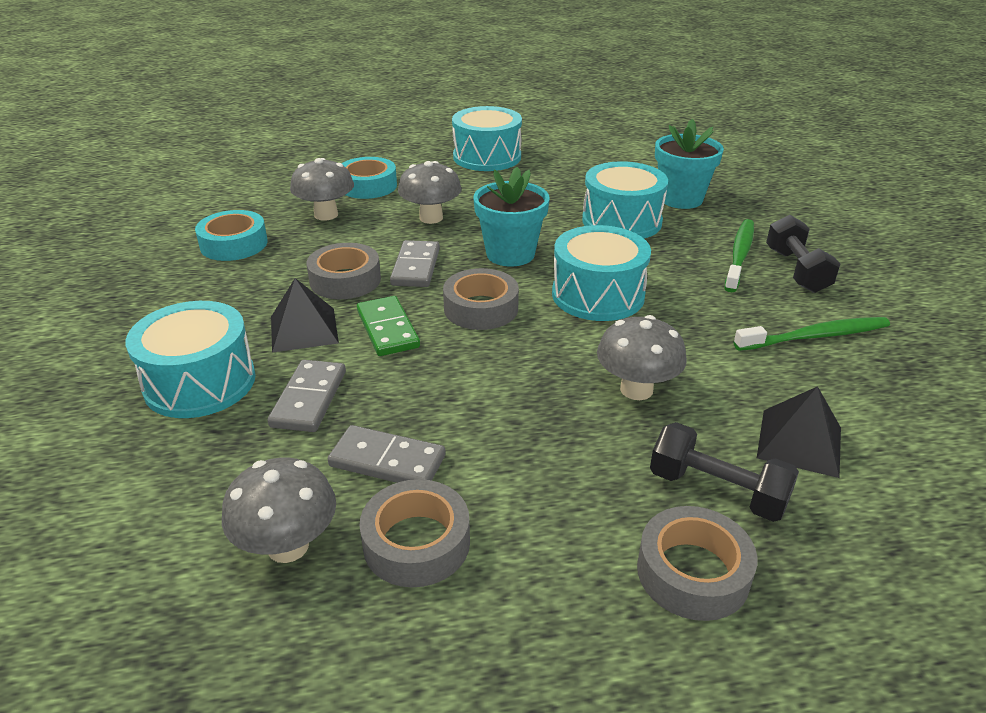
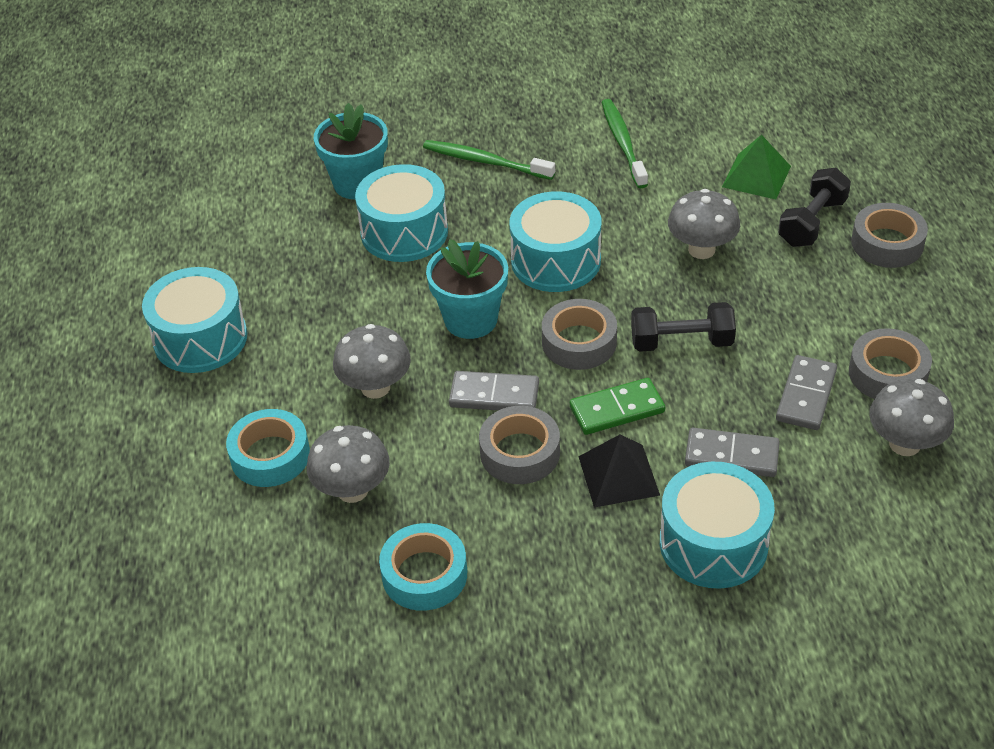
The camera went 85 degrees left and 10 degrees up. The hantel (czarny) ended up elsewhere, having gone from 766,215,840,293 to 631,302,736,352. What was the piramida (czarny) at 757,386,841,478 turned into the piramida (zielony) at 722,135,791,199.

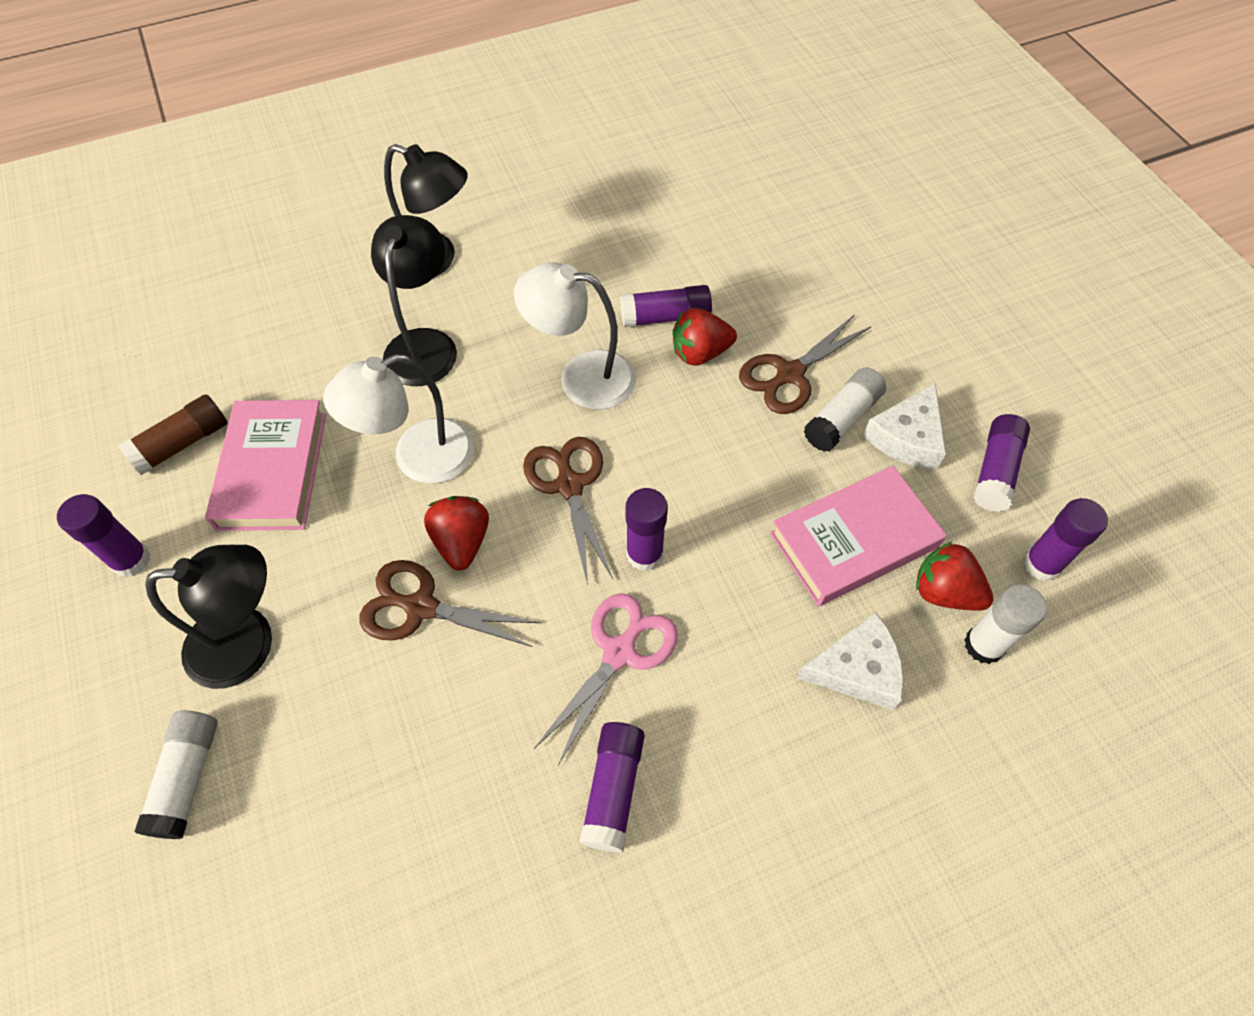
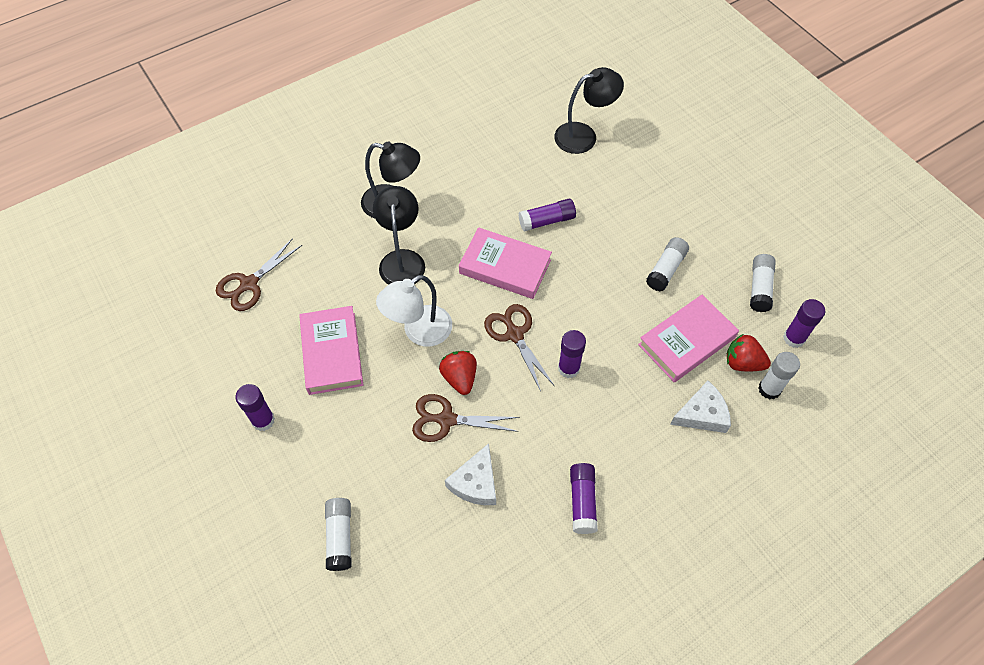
The camera went 10 degrees left and 0 degrees up. Where the lampka (biały) stood at 514,262,636,410, the książka (różowy) came to stand at 459,227,552,299. The second view lost the truskawka (czerwony) at 673,308,737,366. The nożyczki (brązowy) ended up elsewhere, having gone from 739,314,872,414 to 216,238,302,311. The ser (biały) ended up elsewhere, having gone from 863,383,946,469 to 445,443,496,505. The second view lost the klej w sztyfcie (brązowy) at 118,394,227,475. What was the klej w sztyfcie (fioletowy) at 973,414,1030,512 turned into the klej w sztyfcie (biały) at 750,254,776,312. The lampka (czarny) ended up elsewhere, having gone from 145,545,272,689 to 554,67,624,154. The second view lost the nożyczki (różowy) at 534,593,678,765.

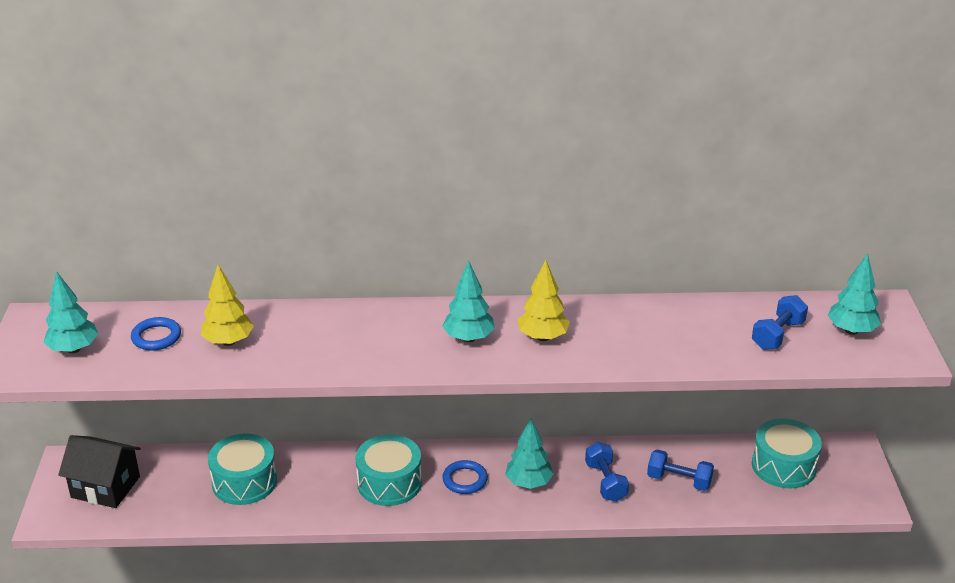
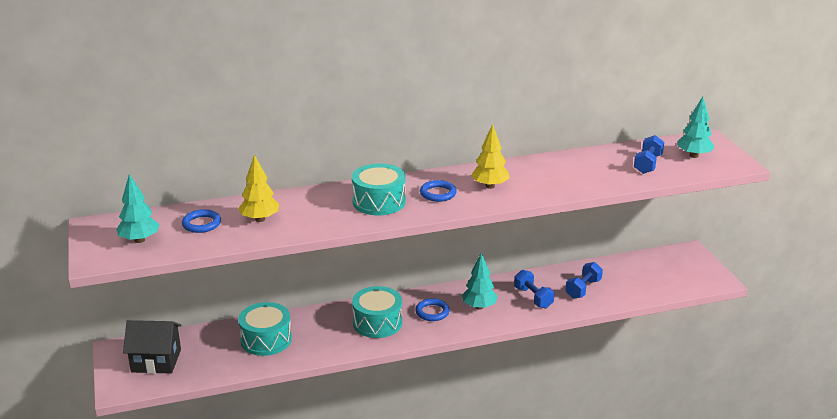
The camera went 15 degrees left and 5 degrees down. Where the drzewko (turkusowy) stood at 442,261,495,342, the pierścień (niebieski) came to stand at 420,180,457,202. The bęben (turkusowy) ended up elsewhere, having gone from 752,418,822,488 to 352,163,406,215. The hantel (niebieski) at 647,449,714,491 ended up facing another way, 60 degrees counterclockwise from before.

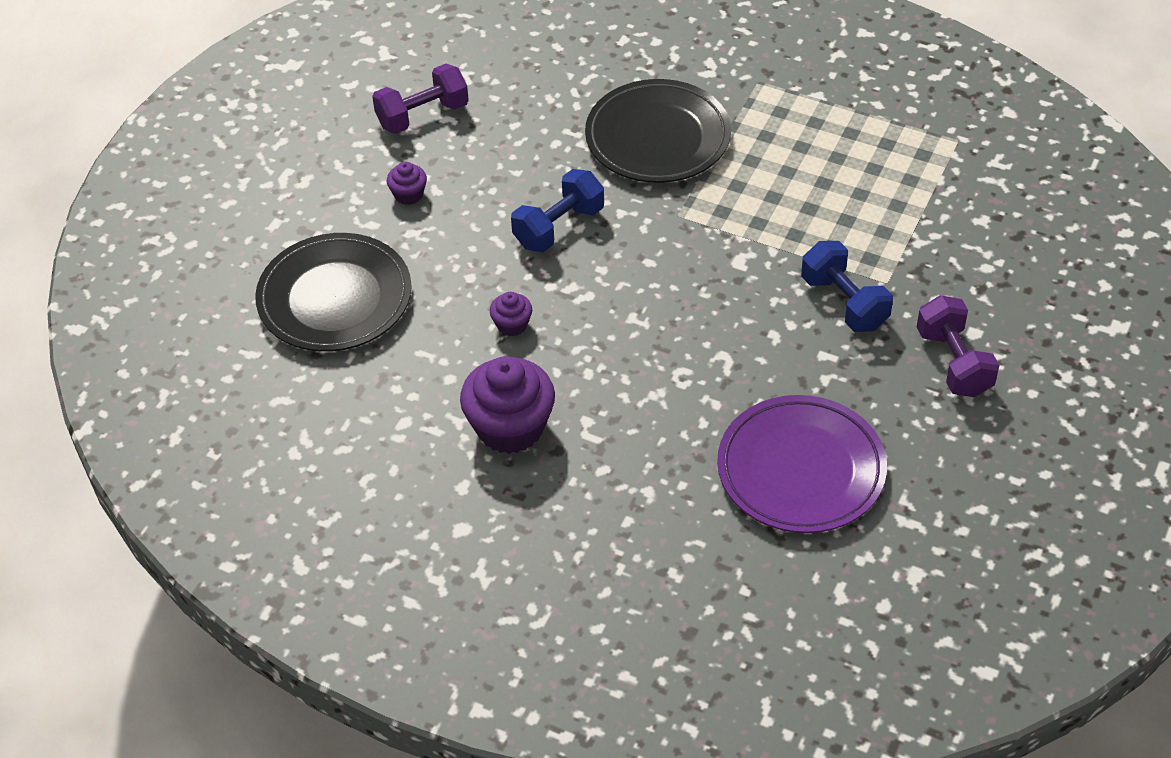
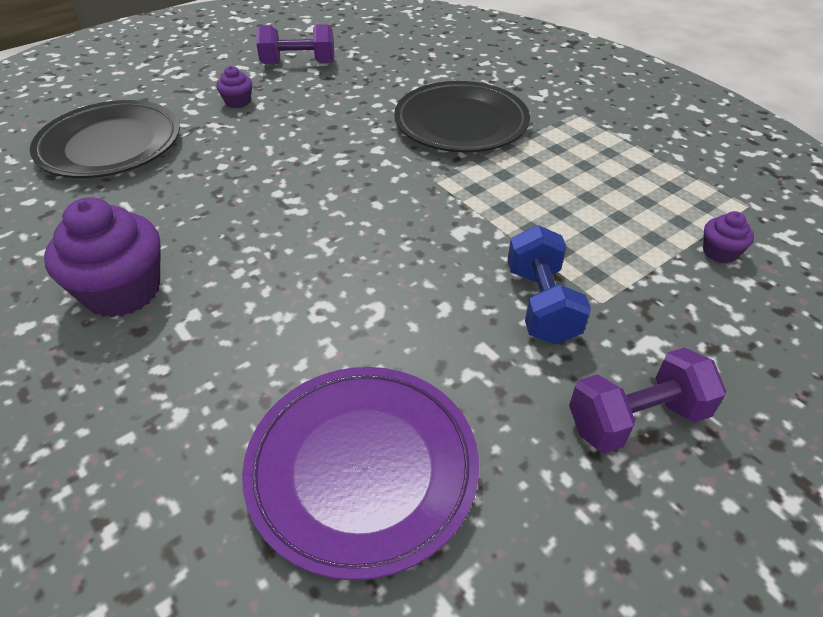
The camera went 25 degrees right and 5 degrees down. The second view lost the hantel (niebieski) at 511,169,604,252. The muffinka (fioletowy) ended up elsewhere, having gone from 490,292,532,336 to 703,211,754,263. The hantel (fioletowy) at 917,295,999,397 ended up facing another way, 60 degrees clockwise from before.

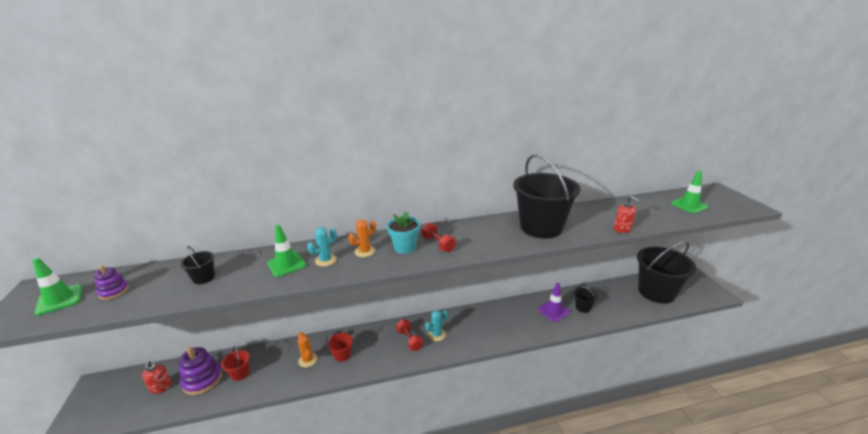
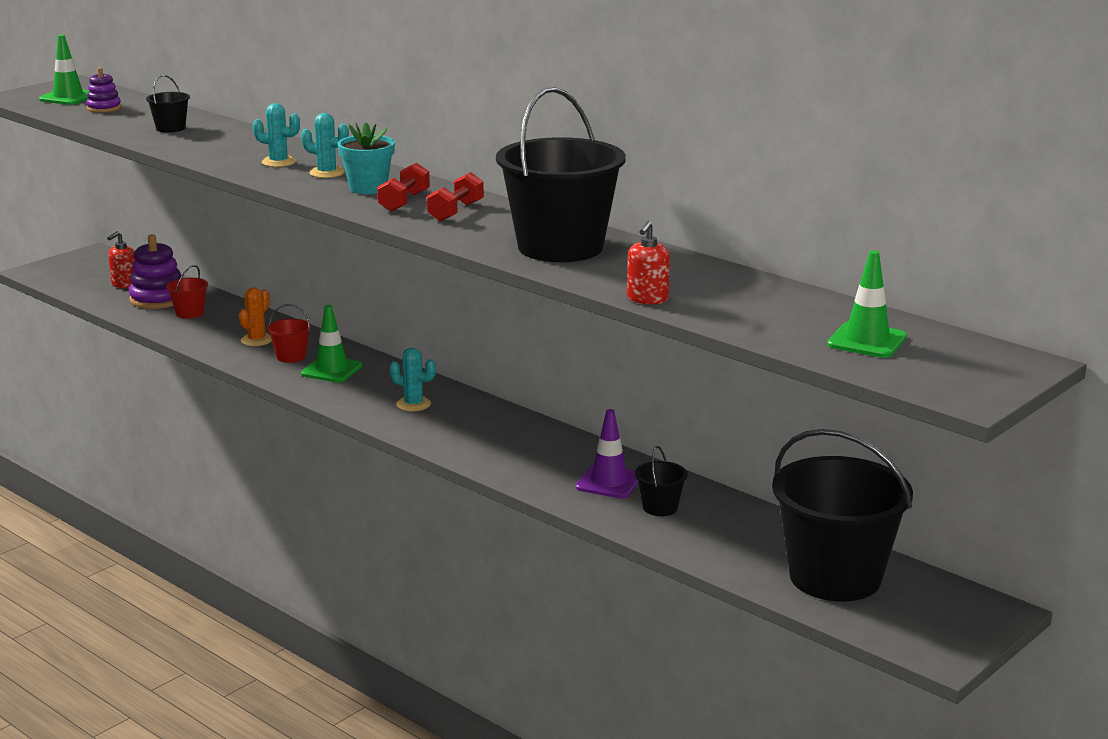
The camera went 55 degrees right and 5 degrees down. What was the kaktus (pomarańczowy) at 348,219,376,257 turned into the kaktus (turkusowy) at 301,113,349,178. The pachołek (zielony) ended up elsewhere, having gone from 267,225,306,277 to 301,305,362,382. The hantel (czerwony) ended up elsewhere, having gone from 396,319,423,351 to 427,172,484,222.

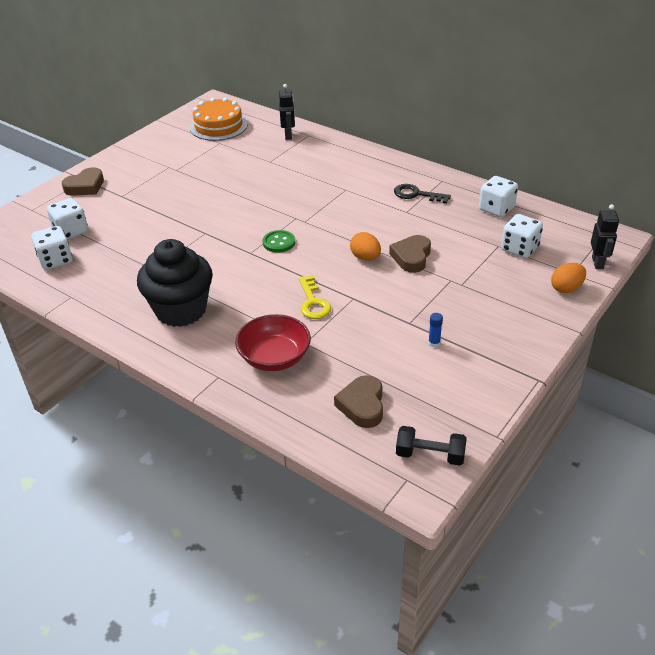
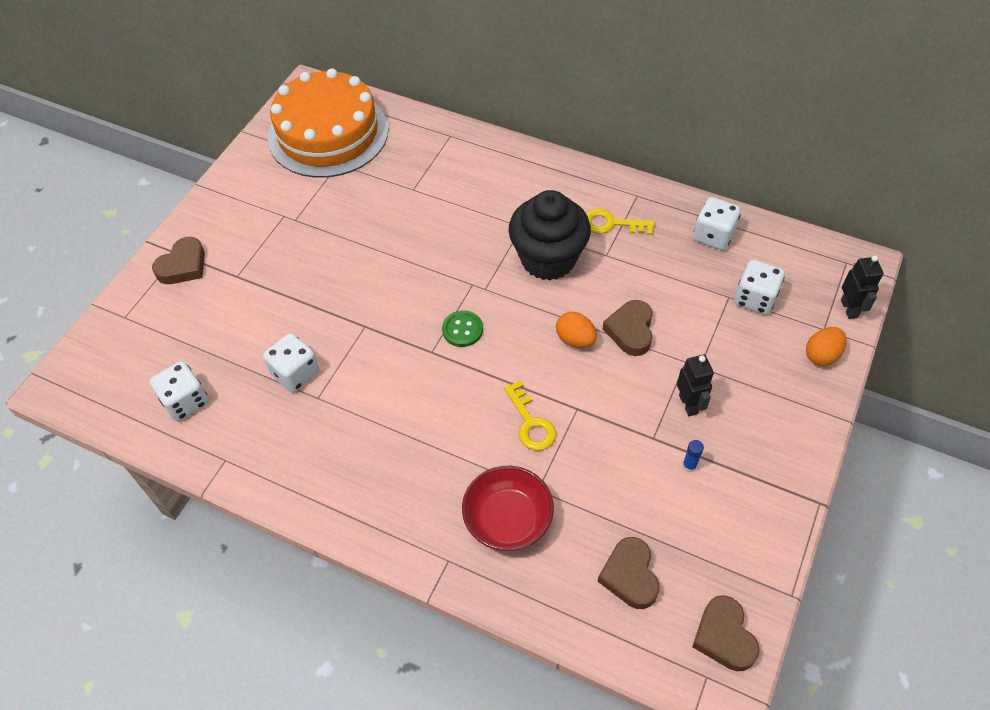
The camera went 10 degrees left and 15 degrees up. The robot (czarny) ended up elsewhere, having gone from 279,84,295,140 to 677,354,714,416. The size of the tort (pomarańczowy) at 190,98,248,141 changed by a factor of 1.59. What was the klucz (czarny) at 394,184,451,204 turned into the klucz (żółty) at 586,208,655,235. The kostka do gry (biały) ended up elsewhere, having gone from 47,198,88,239 to 263,333,319,392. The muffinka (czarny) ended up elsewhere, having gone from 137,239,213,327 to 508,190,591,280. Where the hantel (czarny) stood at 396,426,467,466, the serce (brązowy) came to stand at 692,595,760,671.

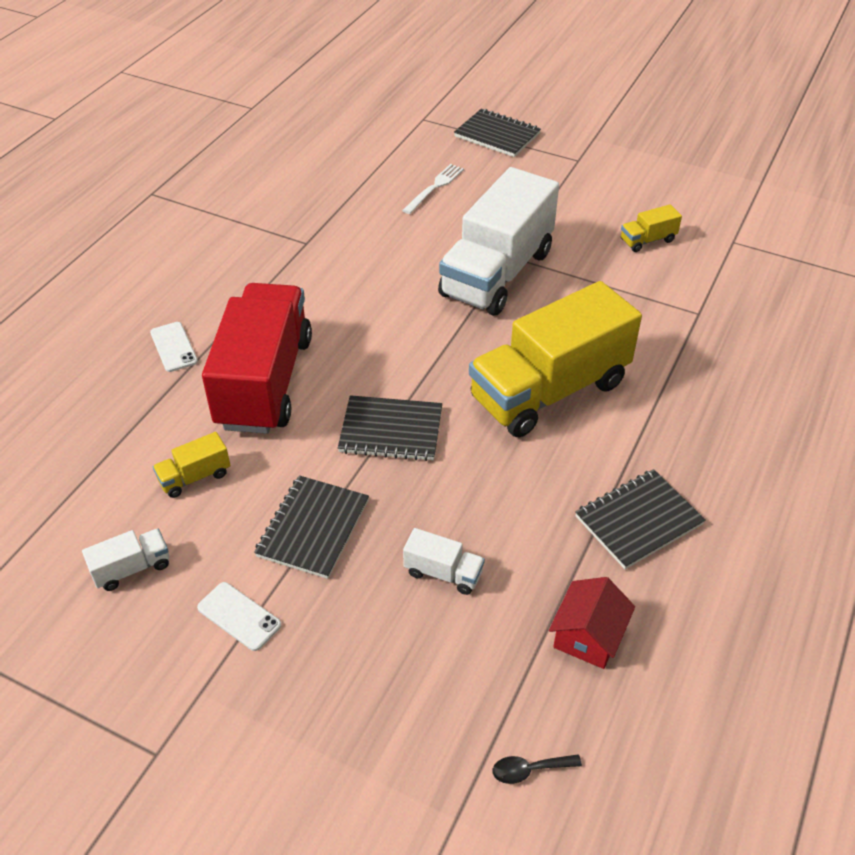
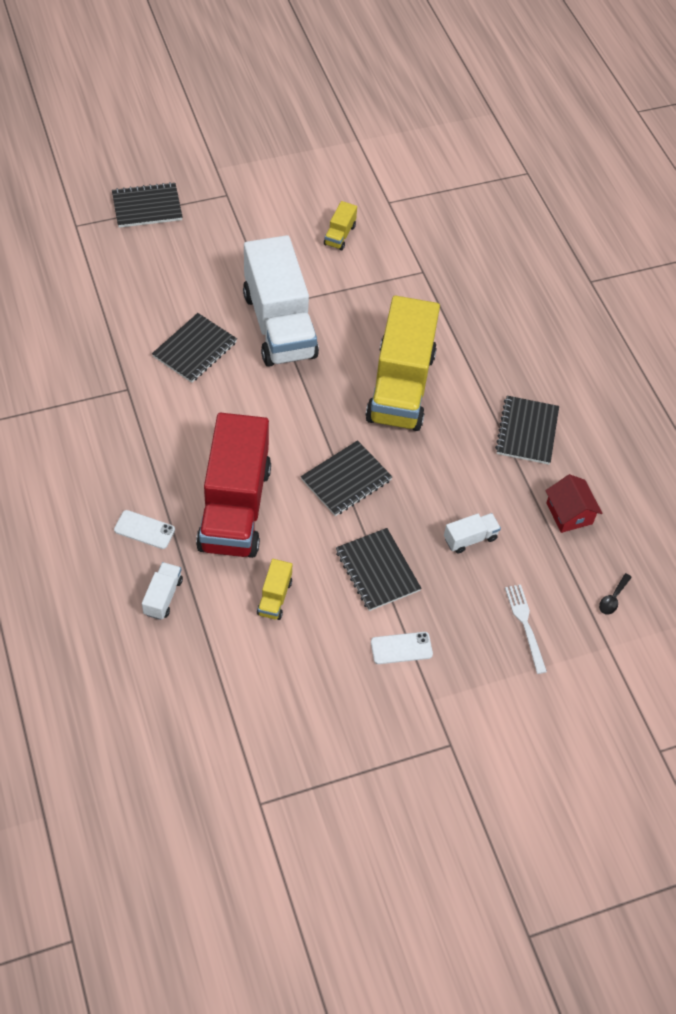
The camera went 50 degrees left and 10 degrees up. The widelec (biały) ended up elsewhere, having gone from 402,164,464,214 to 505,585,547,674. The ciężarówka (czerwony) at 202,283,312,434 ended up facing another way, 135 degrees counterclockwise from before. The ciężarówka (biały) ended up elsewhere, having gone from 82,529,169,591 to 142,562,183,620. The second view gained the zeszyt (czarny) at 152,313,237,383.

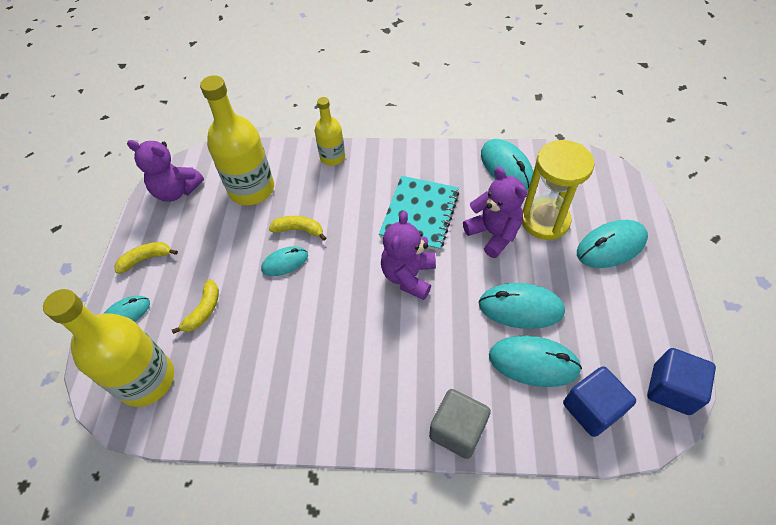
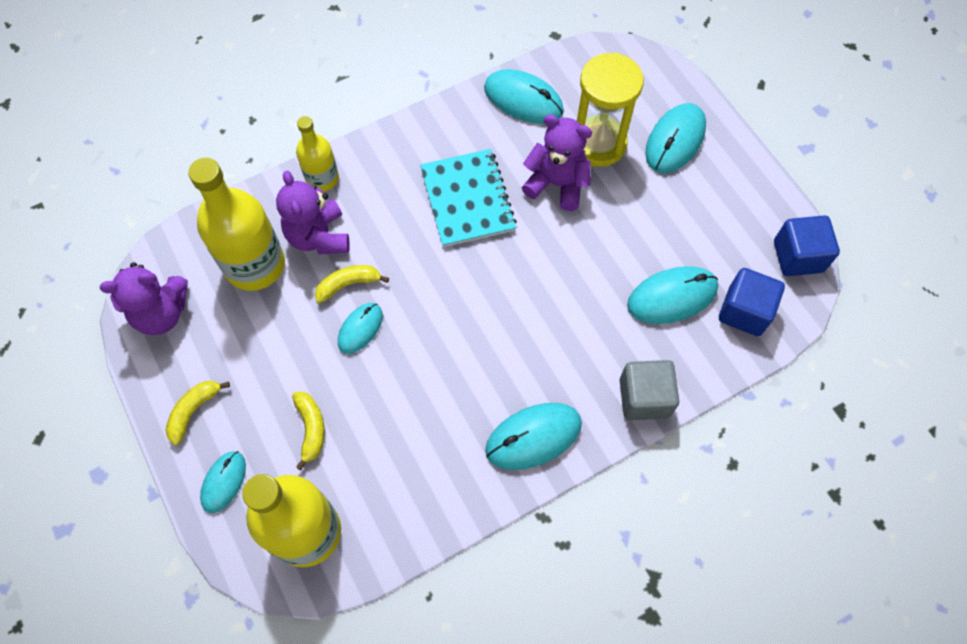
The camera went 35 degrees left and 10 degrees up. The miś (fioletowy) ended up elsewhere, having gone from 381,211,436,300 to 276,170,350,254. The myszka (turkusowy) ended up elsewhere, having gone from 479,283,565,329 to 485,403,582,470.

